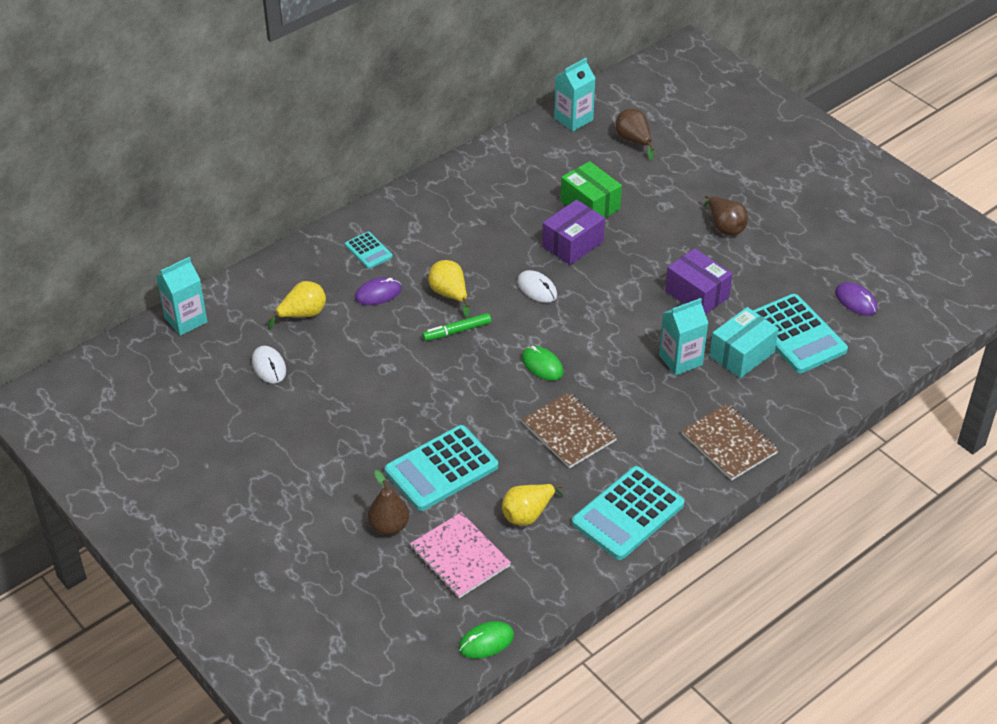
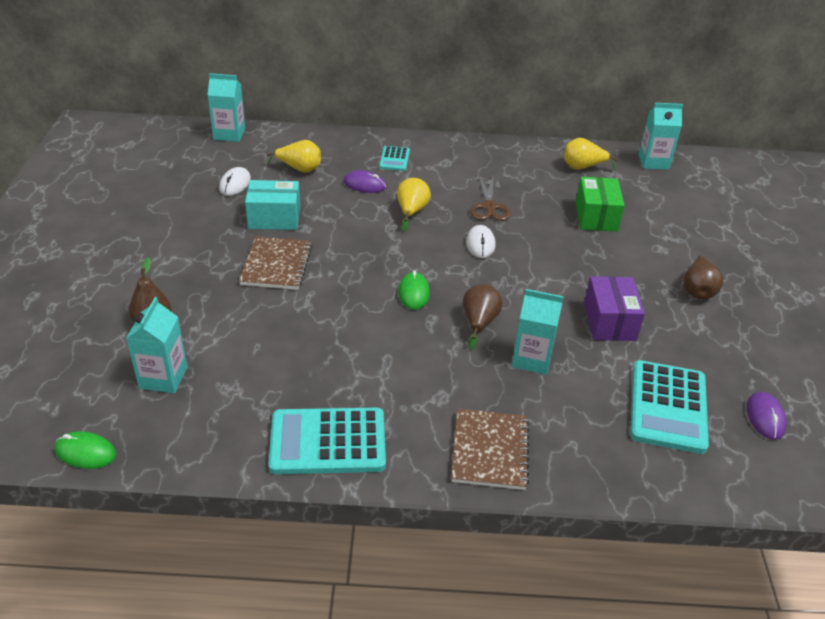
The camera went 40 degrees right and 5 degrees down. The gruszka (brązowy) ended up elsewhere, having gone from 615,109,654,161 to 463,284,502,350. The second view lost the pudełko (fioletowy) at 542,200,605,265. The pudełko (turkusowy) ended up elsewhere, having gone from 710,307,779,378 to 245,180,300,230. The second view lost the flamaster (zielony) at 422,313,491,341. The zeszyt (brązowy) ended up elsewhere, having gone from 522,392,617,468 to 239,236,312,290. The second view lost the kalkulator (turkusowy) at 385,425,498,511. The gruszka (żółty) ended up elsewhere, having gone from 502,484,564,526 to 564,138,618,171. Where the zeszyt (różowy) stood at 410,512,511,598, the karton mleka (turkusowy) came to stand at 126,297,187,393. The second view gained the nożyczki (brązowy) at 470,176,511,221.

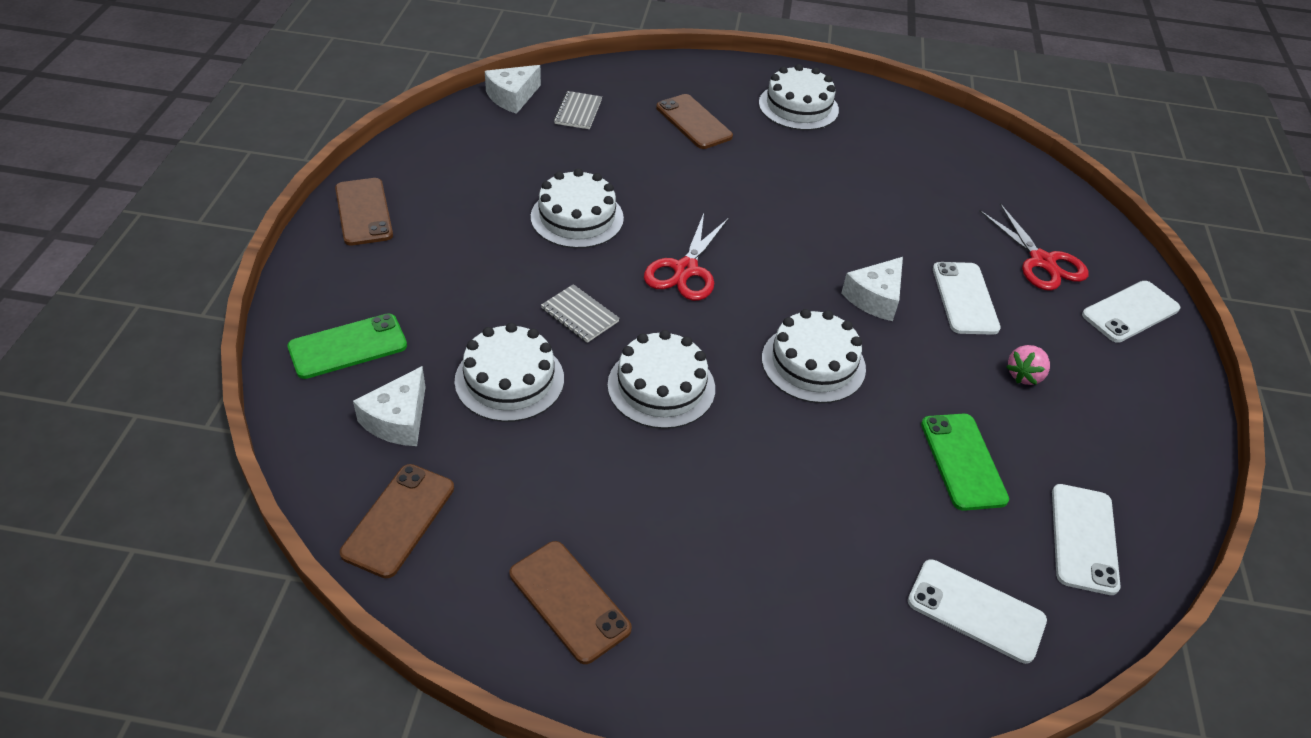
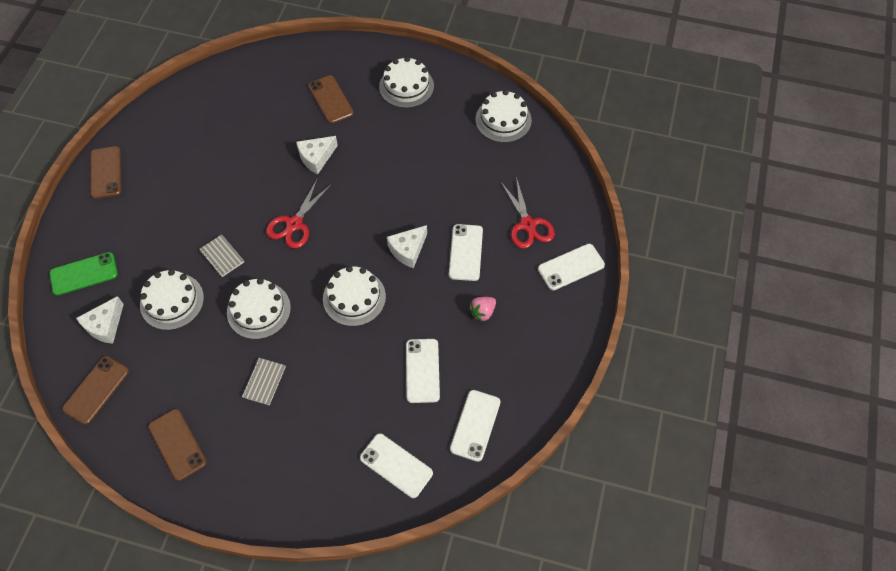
The camera went 10 degrees right and 15 degrees up. The ser (biały) ended up elsewhere, having gone from 485,65,541,114 to 296,136,338,174. The zeszyt (szary) ended up elsewhere, having gone from 554,91,602,129 to 242,358,286,405. The tort (biały) ended up elsewhere, having gone from 531,169,624,248 to 475,90,532,143. What was the telefon (zielony) at 921,414,1009,511 turned into the telefon (biały) at 406,339,440,403.

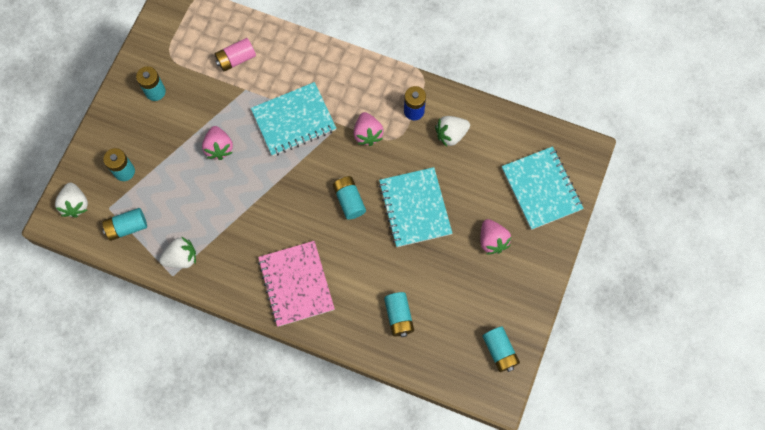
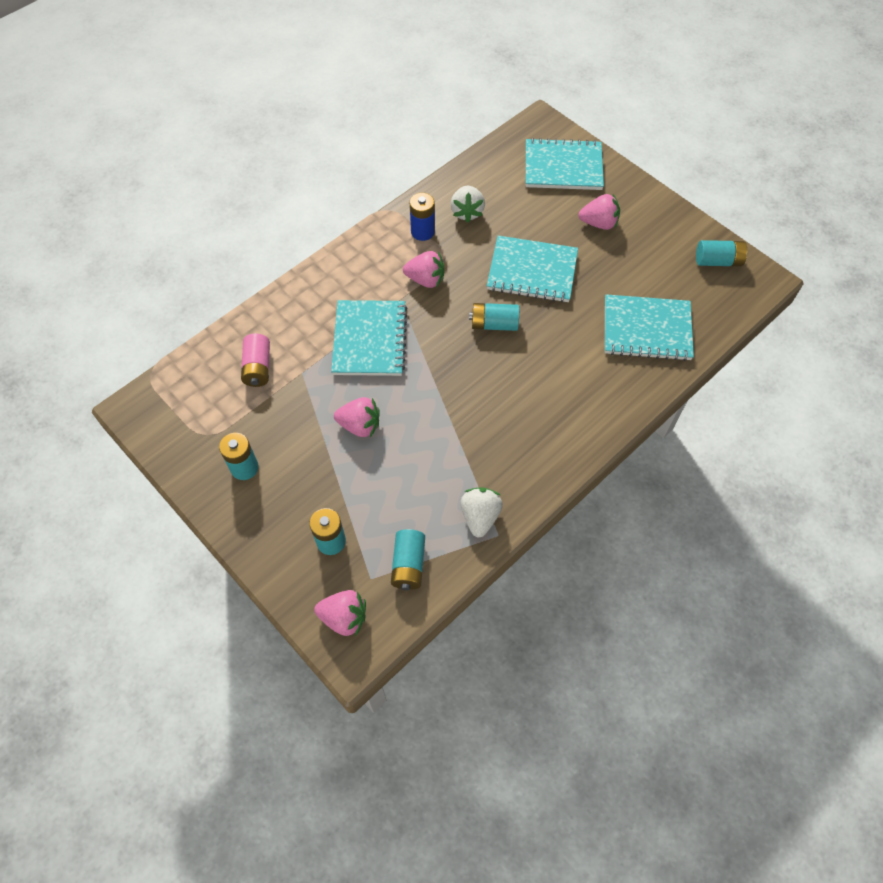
The camera went 65 degrees left and 10 degrees down. What was the truskawka (biały) at 55,183,88,218 turned into the truskawka (różowy) at 314,590,366,636. The second view lost the zeszyt (różowy) at 258,241,335,327. Where the bateria (turkusowy) stood at 384,292,414,337, the zeszyt (turkusowy) came to stand at 605,294,694,361.

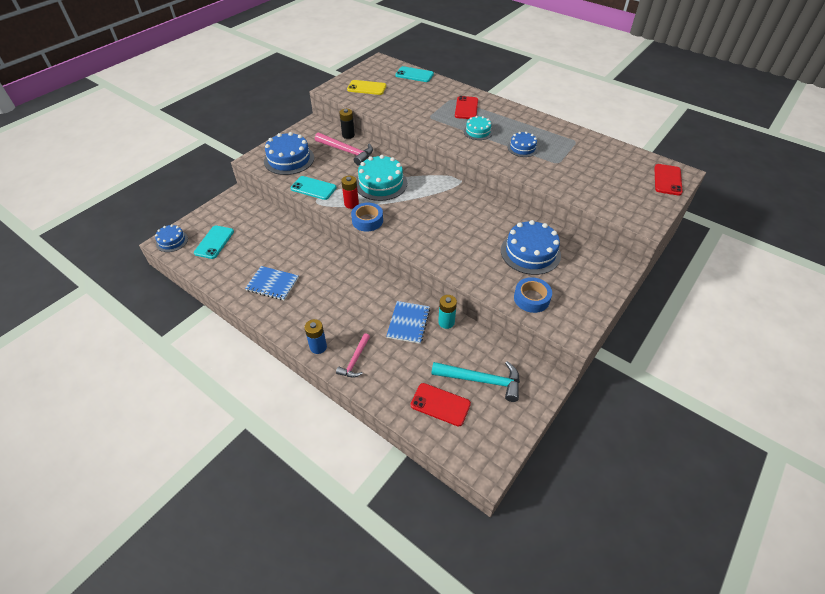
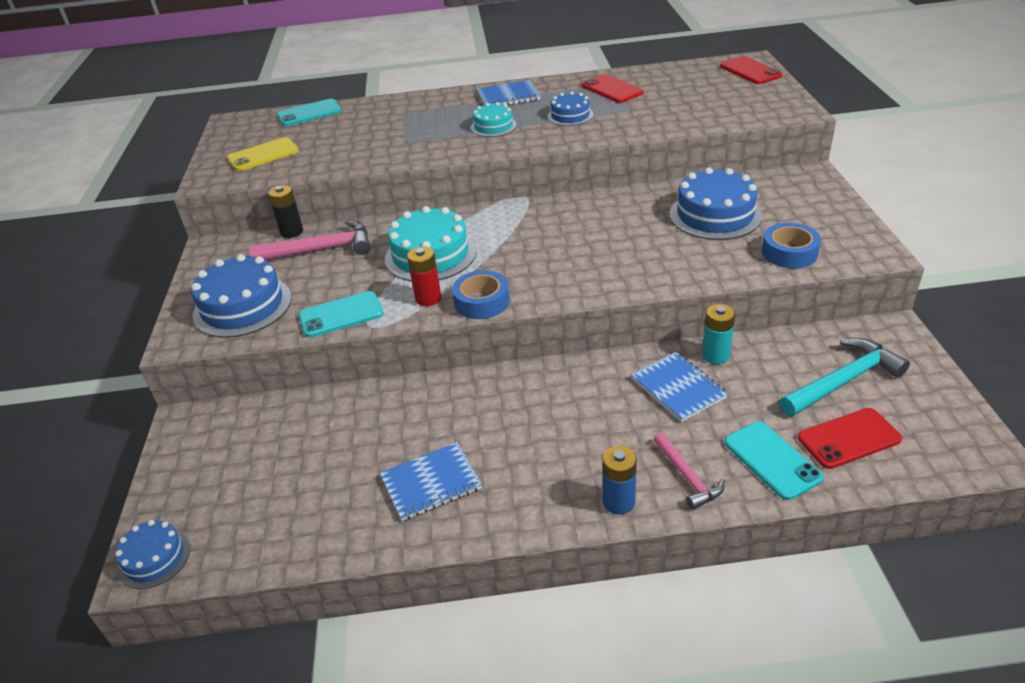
The camera went 40 degrees left and 10 degrees down. The telefon (czerwony) ended up elsewhere, having gone from 455,96,478,119 to 582,74,643,103. The telefon (turkusowy) ended up elsewhere, having gone from 194,225,234,259 to 724,421,824,500. The second view gained the zeszyt (niebieski) at 477,80,541,105.

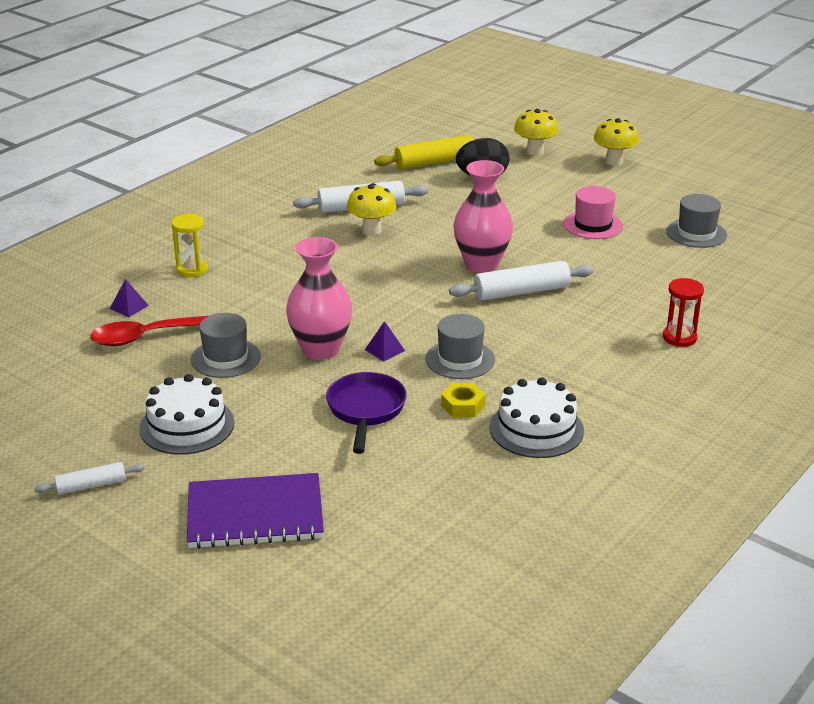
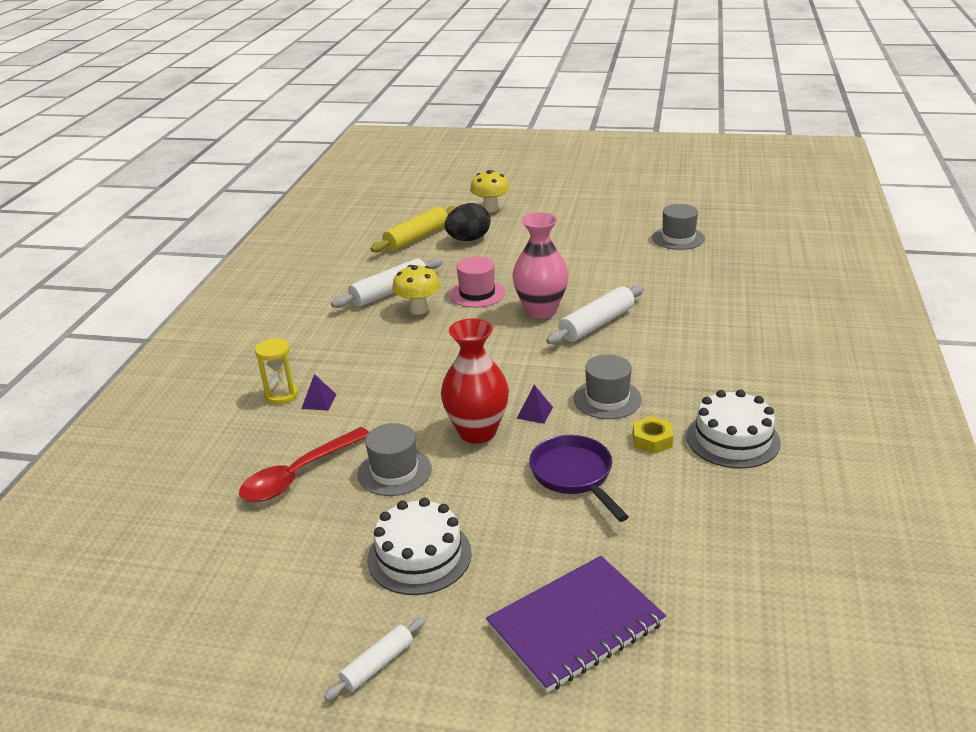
The camera went 25 degrees left and 0 degrees up. The second view lost the grzyb (żółty) at 594,118,639,166. The kapelusz (różowy) ended up elsewhere, having gone from 564,186,623,239 to 449,256,505,308. What was the wazon (różowy) at 286,237,352,360 turned into the wazon (czerwony) at 441,318,509,444. The second view lost the klepsydra (czerwony) at 663,278,704,347. The piramida (fioletowy) ended up elsewhere, having gone from 110,279,149,317 to 301,374,337,411.

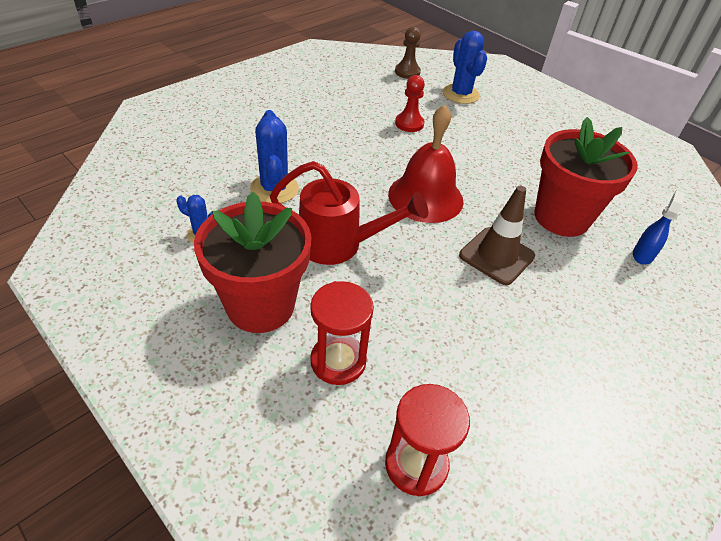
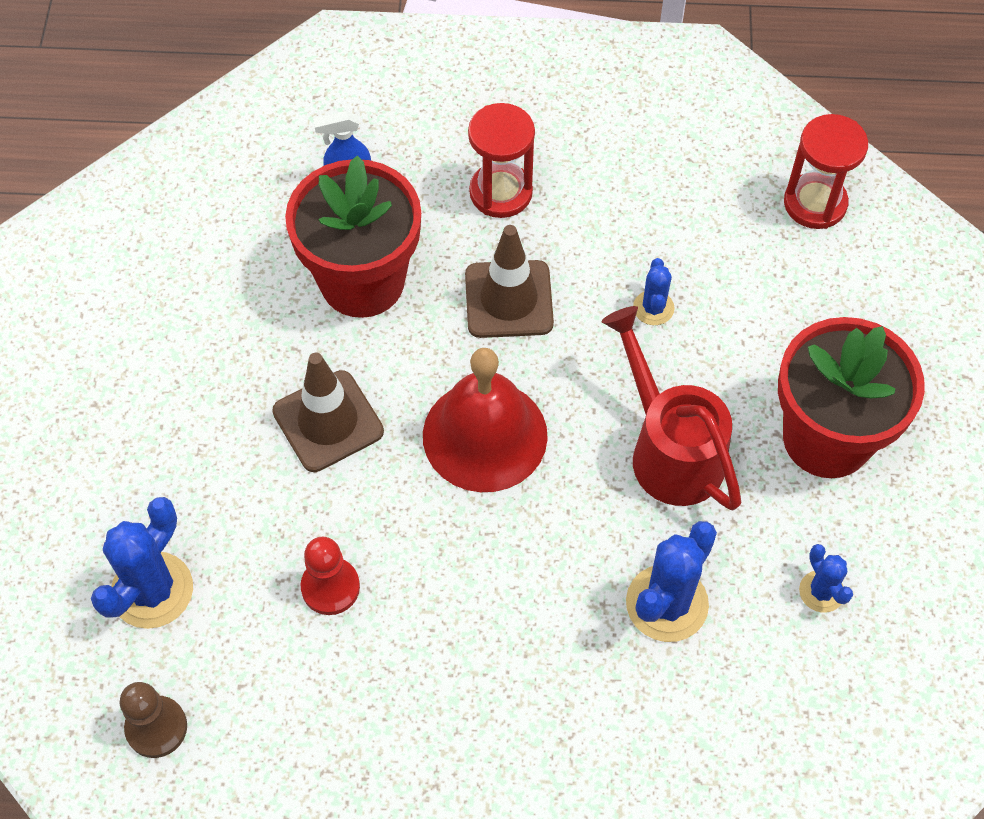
The camera went 130 degrees left and 15 degrees up. The klepsydra (czerwony) ended up elsewhere, having gone from 310,281,374,385 to 468,103,535,218. The second view gained the kaktus (niebieski) at 633,258,674,325. The second view gained the pachołek (brązowy) at 272,353,384,472.

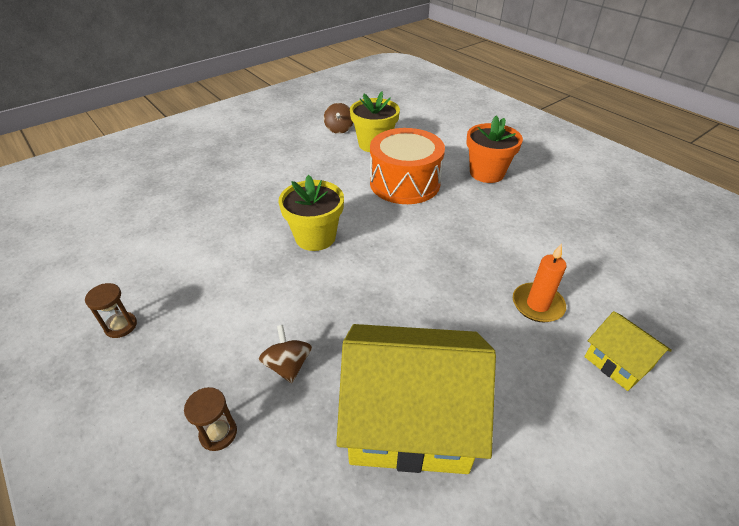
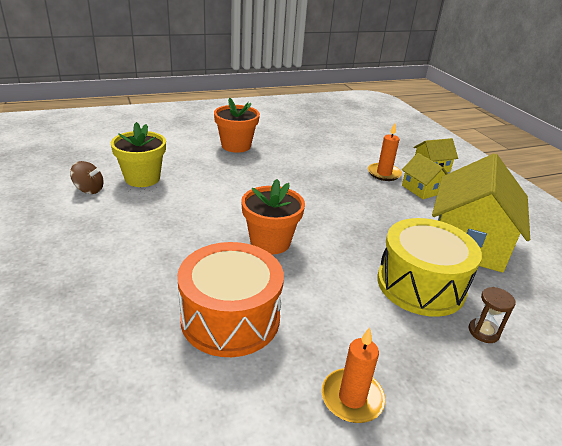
The camera went 75 degrees left and 10 degrees down. The bęben (pomarańczowy) ended up elsewhere, having gone from 370,128,445,204 to 177,242,284,357. What was the doniczka (żółty) at 278,175,344,251 turned into the doniczka (pomarańczowy) at 241,179,305,255. Where the klepsydra (brązowy) stood at 85,283,137,338, the świeca (pomarańczowy) came to stand at 321,327,385,423. Where the bączek (brązowy) stood at 259,325,312,384, the bęben (żółty) came to stand at 377,218,482,317. The second view gained the domek (żółty) at 402,153,448,199.

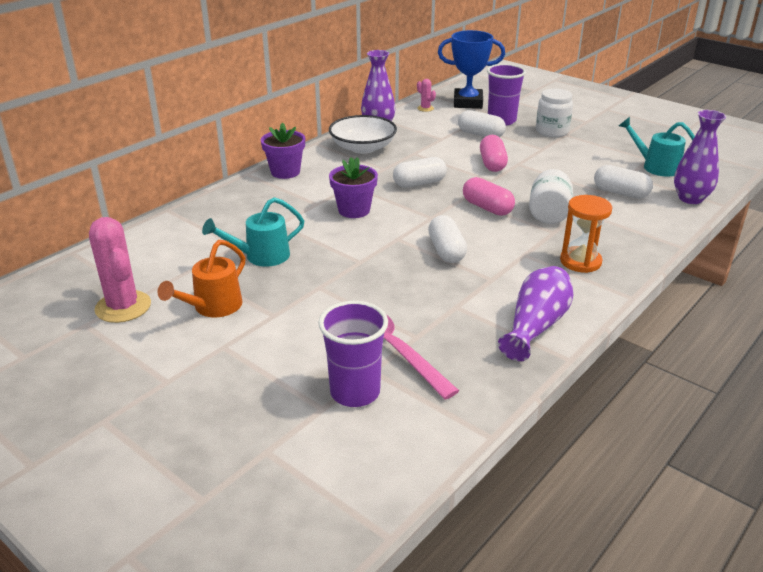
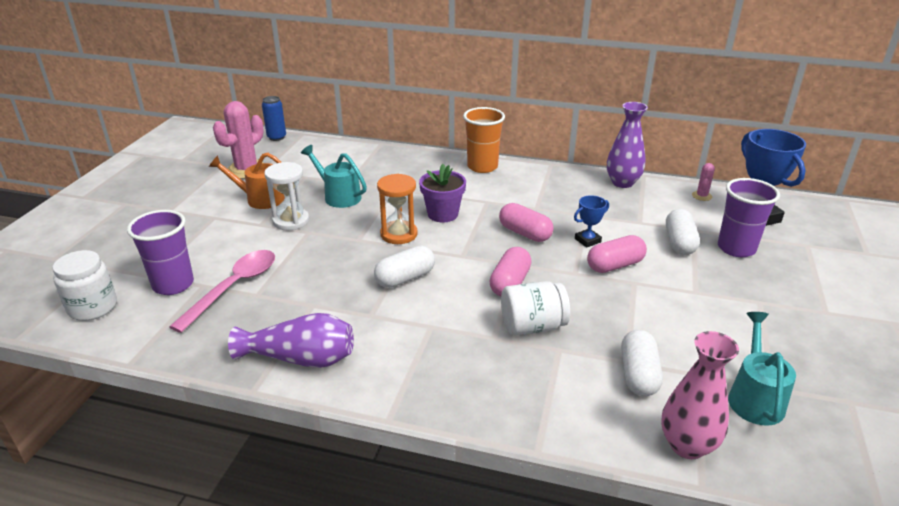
The camera went 65 degrees right and 0 degrees up. The słoik (biały) ended up elsewhere, having gone from 536,88,573,137 to 53,250,117,321. What was the wazon (fioletowy) at 674,110,726,204 turned into the wazon (różowy) at 661,331,739,459. The second view lost the miska (biały) at 329,115,397,154. Where the doniczka (fioletowy) stood at 261,122,305,179, the szklanka (pomarańczowy) came to stand at 463,107,505,173. What was the kapsułka (biały) at 393,157,447,188 turned into the kapsułka (różowy) at 499,203,554,242. The klepsydra (pomarańczowy) ended up elsewhere, having gone from 560,195,612,273 to 377,174,418,244. The second view gained the puszka (niebieski) at 262,96,286,141. The second view gained the klepsydra (biały) at 264,162,309,230. The second view gained the puchar (niebieski) at 574,195,609,248.

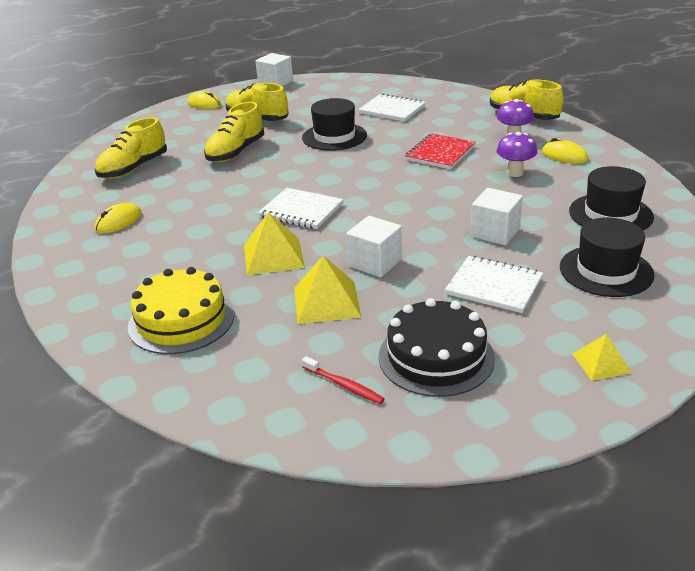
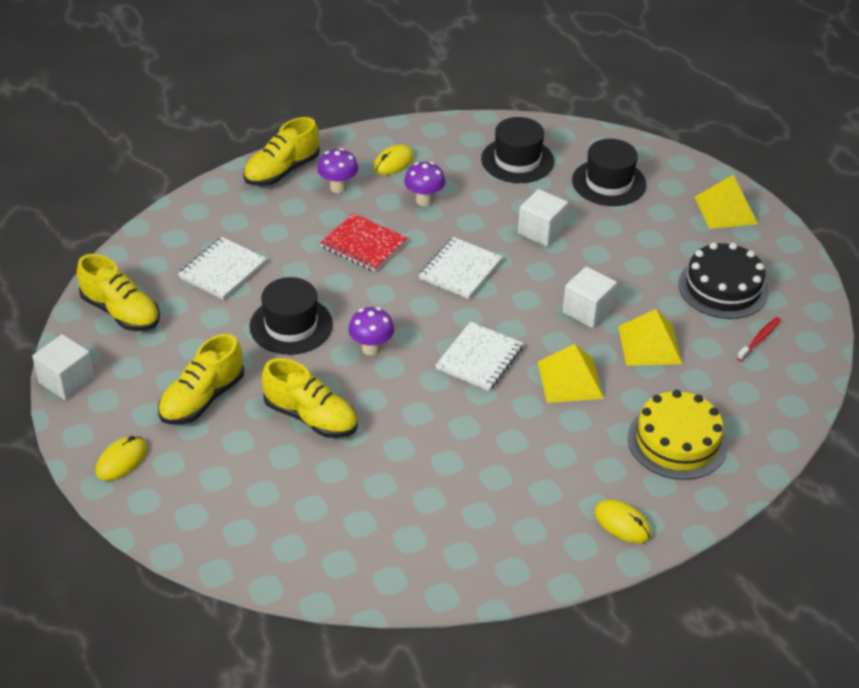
The camera went 90 degrees left and 10 degrees up. The but (żółty) ended up elsewhere, having gone from 95,117,167,179 to 77,254,160,331. The myszka (żółty) ended up elsewhere, having gone from 95,203,142,234 to 594,499,651,543. The zeszyt (biały) ended up elsewhere, having gone from 445,256,543,313 to 419,237,502,299. The size of the piramida (żółty) at 572,334,632,381 changed by a factor of 1.67. The second view gained the grzyb (fioletowy) at 348,307,394,356.

